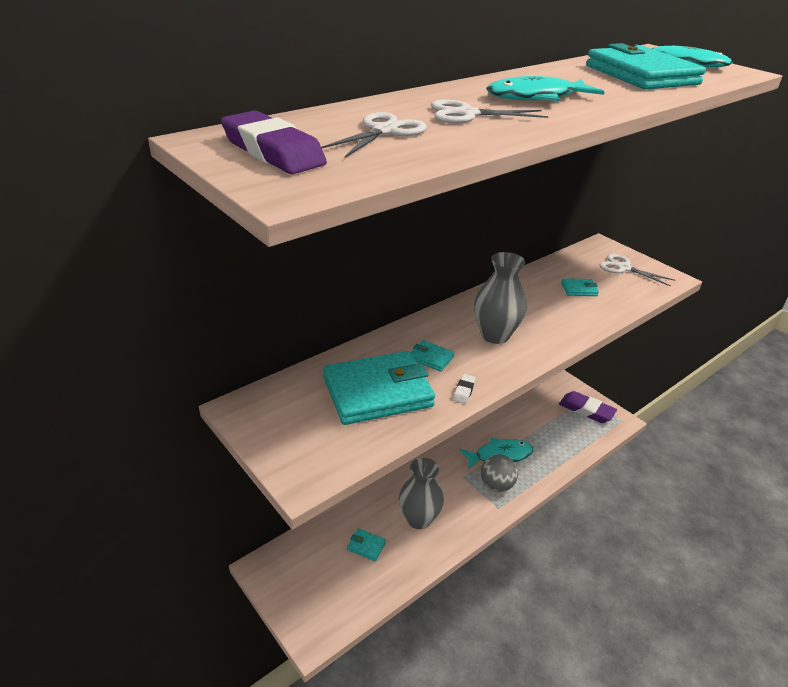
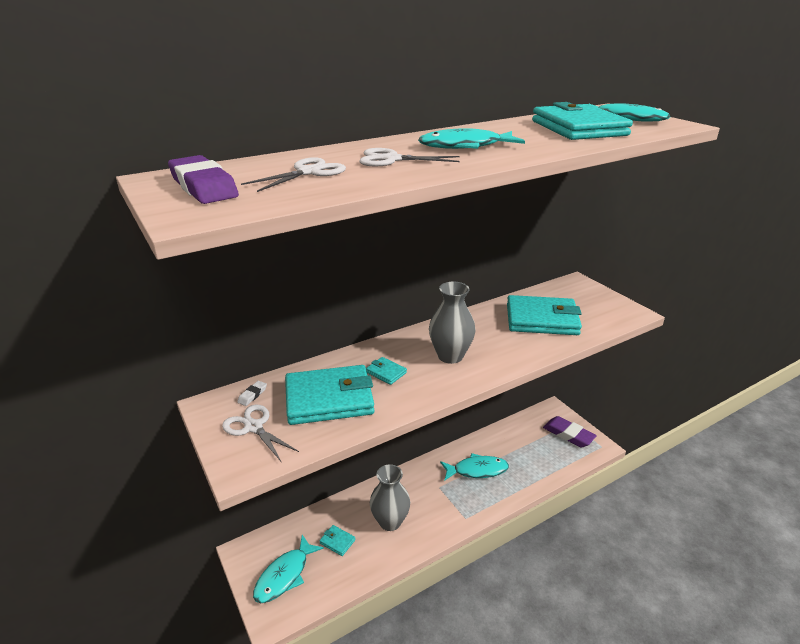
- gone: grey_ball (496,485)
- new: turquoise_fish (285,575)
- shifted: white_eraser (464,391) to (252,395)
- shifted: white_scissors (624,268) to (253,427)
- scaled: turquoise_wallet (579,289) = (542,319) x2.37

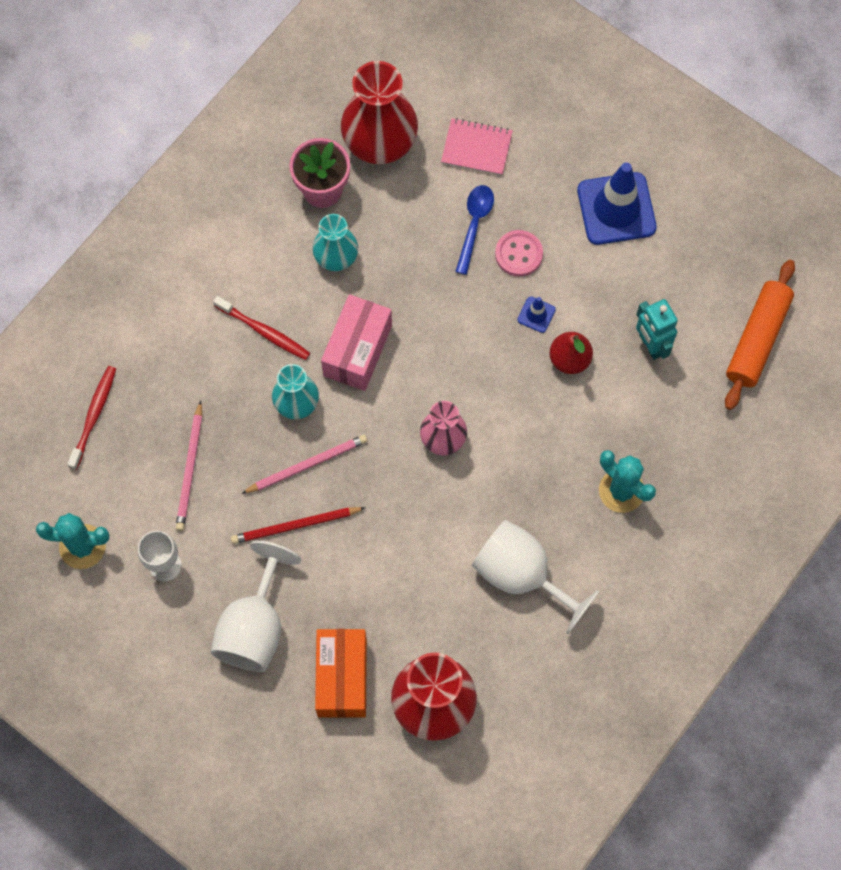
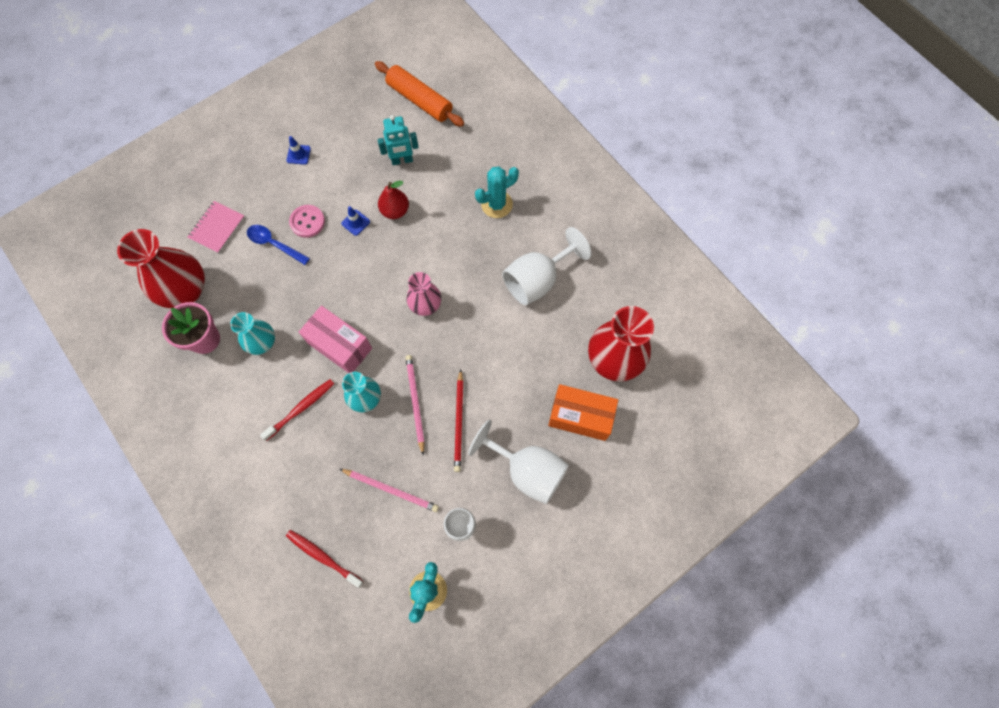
- scaled: blue_traffic_cone (616,209) = (298,154) x0.43

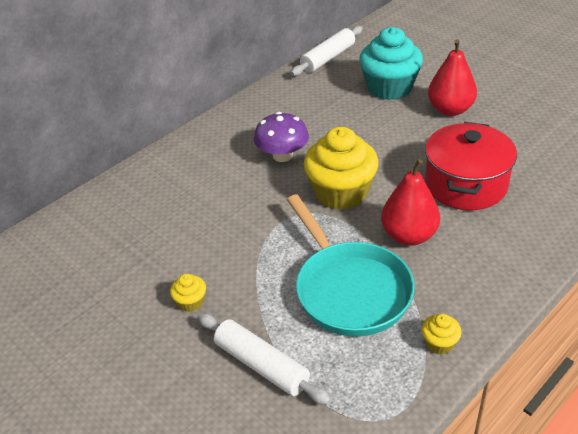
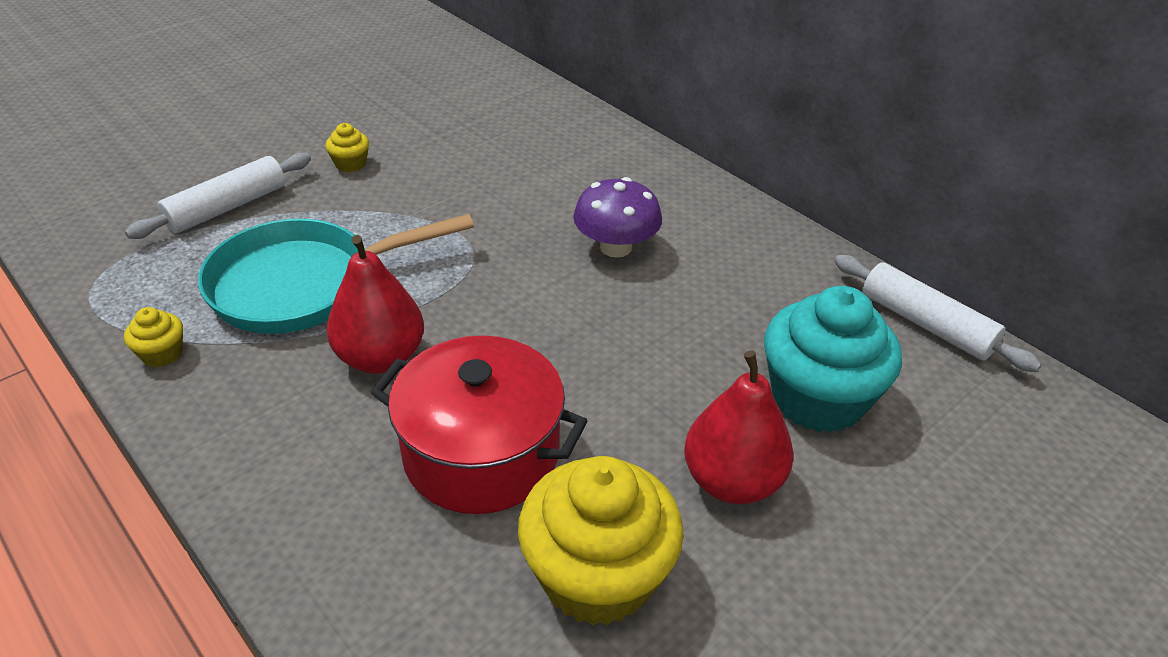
- shifted: yellow_cupcake (341,193) to (597,576)

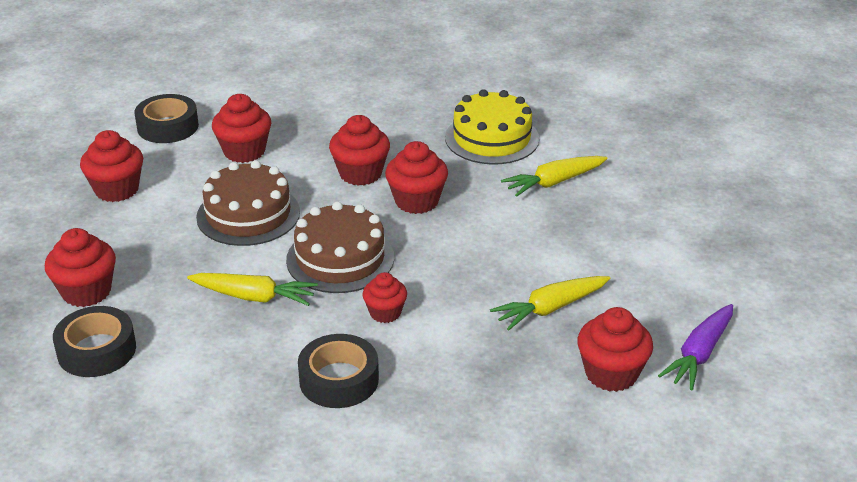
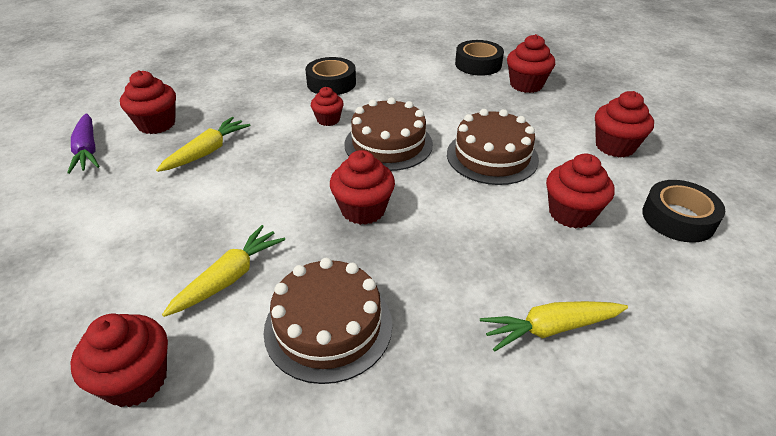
- shifted: yellow_carrot (254,297) to (550,328)
- shifted: red_cupcake (360,173) to (136,380)
- repainted: yellow_cake (492,138) to brown_cake (328,326)
- rotated: purple_carrot (699,354) = (87,150) 150 degrees clockwise

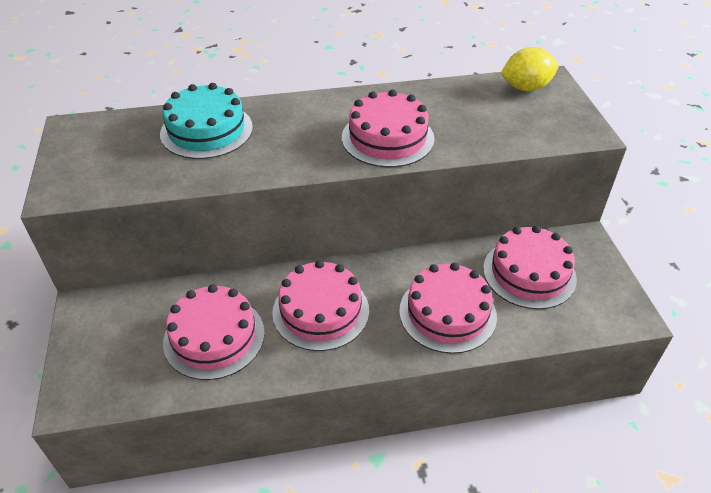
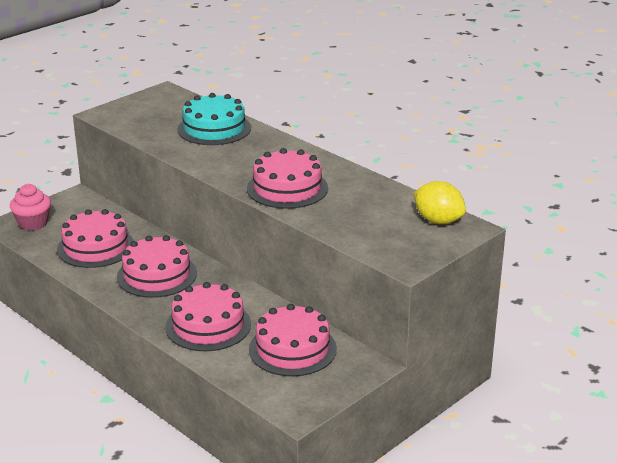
- new: pink_cupcake (33,223)

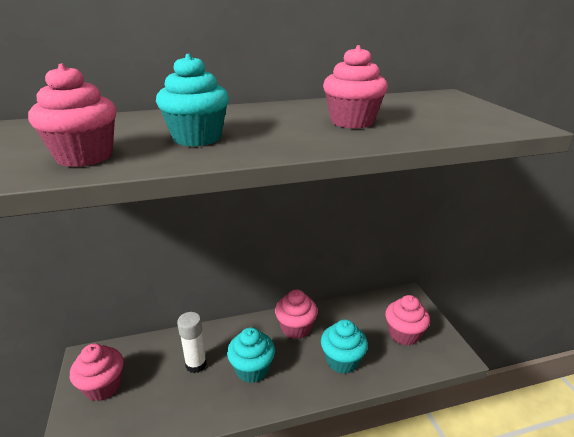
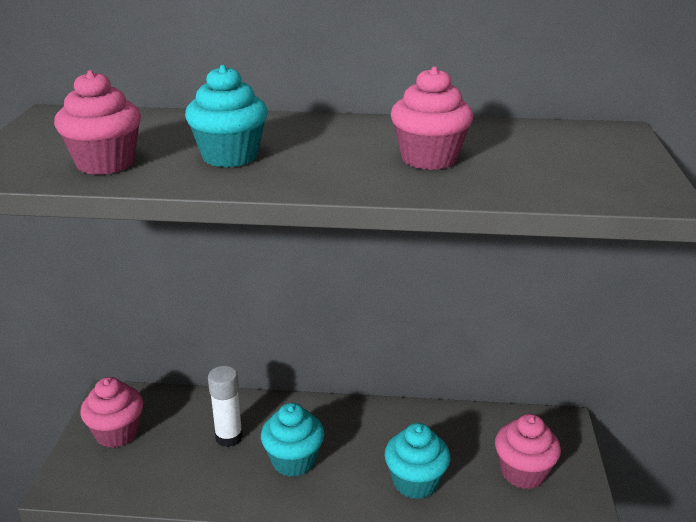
- gone: pink_cupcake (296,328)

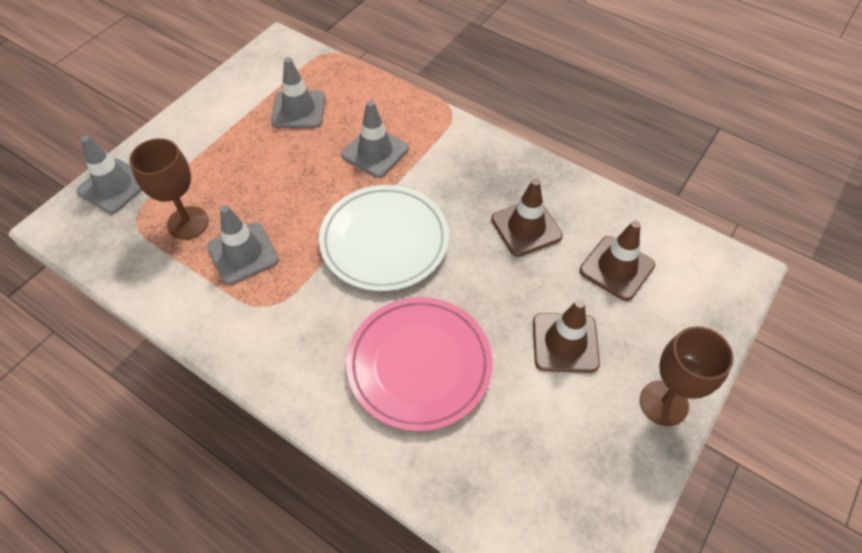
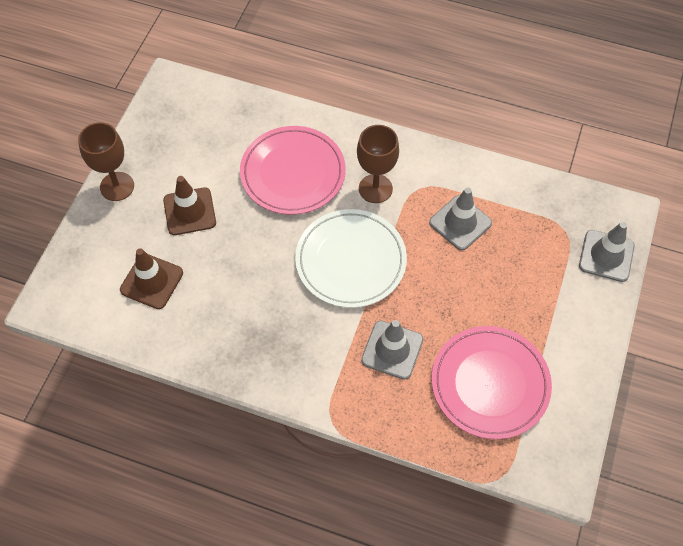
- gone: brown_traffic_cone (526,228)
- shifted: brown_goblet (188,223) to (375,188)
- swapped: grey_traffic_cone (298,110) to pink_plate (490,384)

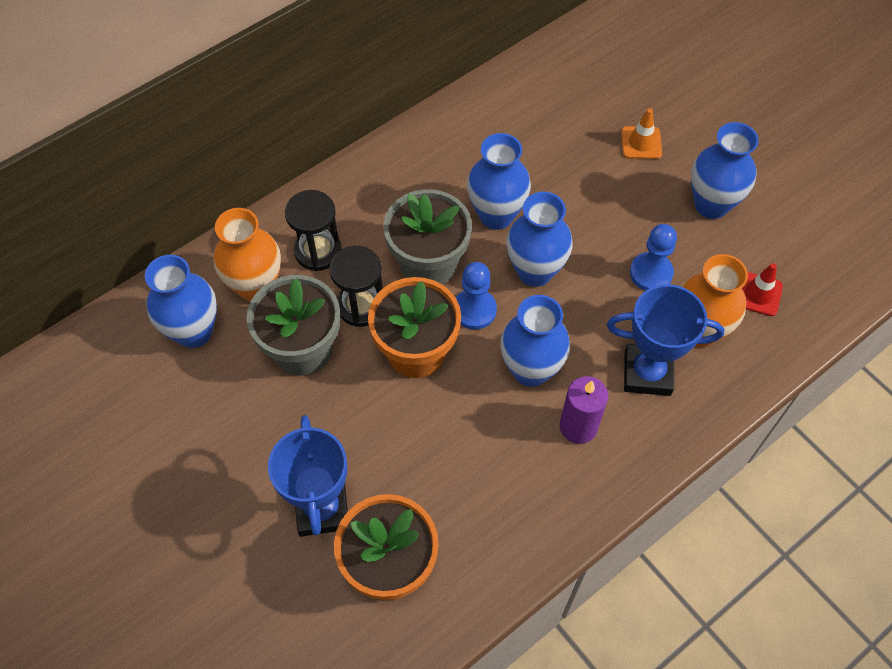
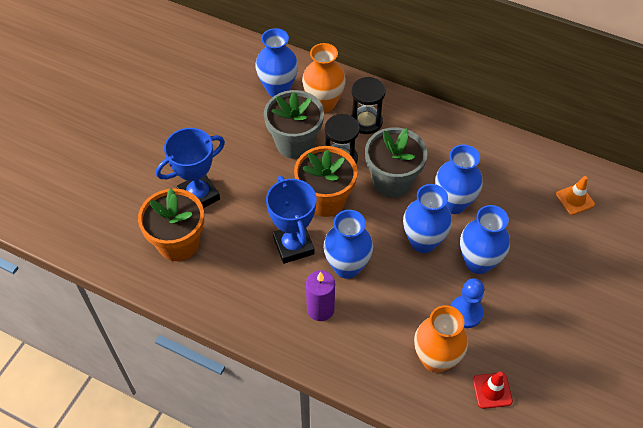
- gone: blue_pawn (474,310)
- shifted: blue_trophy (647,373) to (293,246)
- shifted: orange_traffic_cone (641,143) to (575,199)
- shifted: blue_vase (711,205) to (478,262)

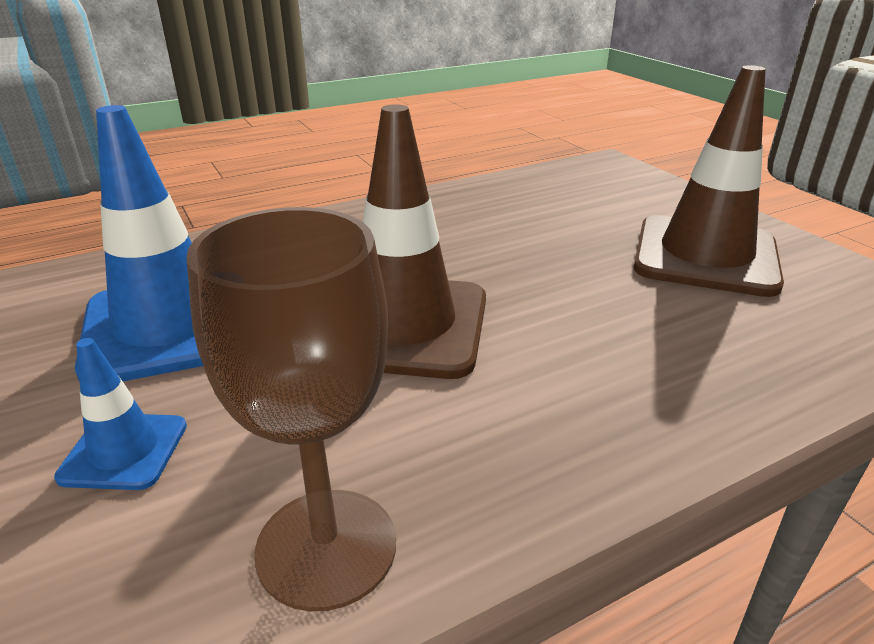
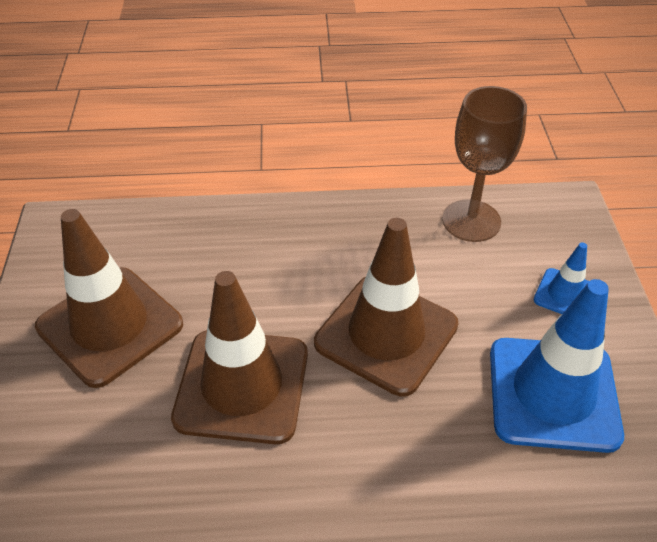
- new: brown_traffic_cone (242,386)

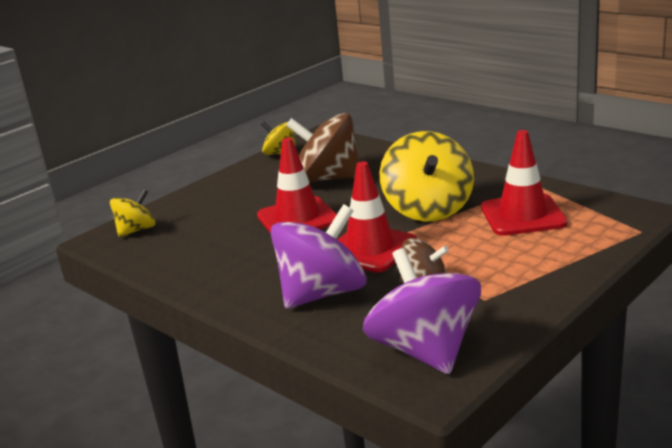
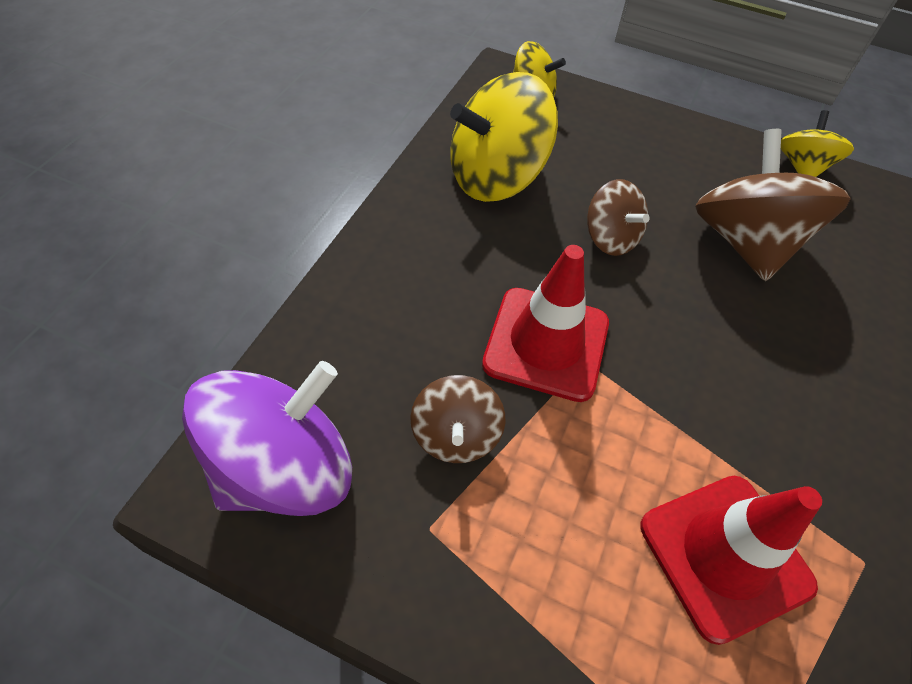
- gone: purple_spinning_top (322,293)
- shifted: yellow_spinning_top (428,209) to (496,177)
- swapped: red_traffic_cone (297,218) to brown_spinning_top (610,238)

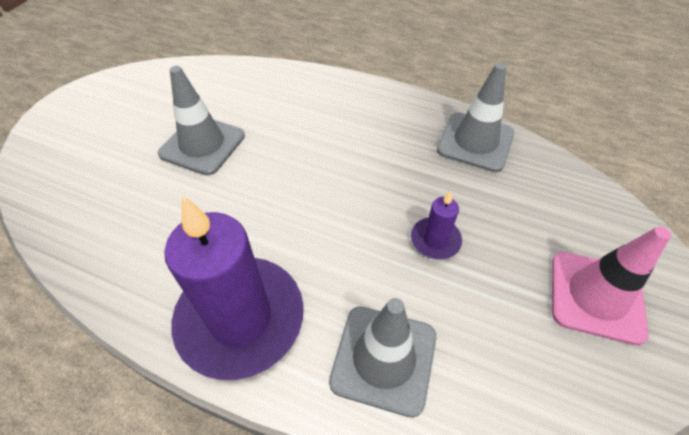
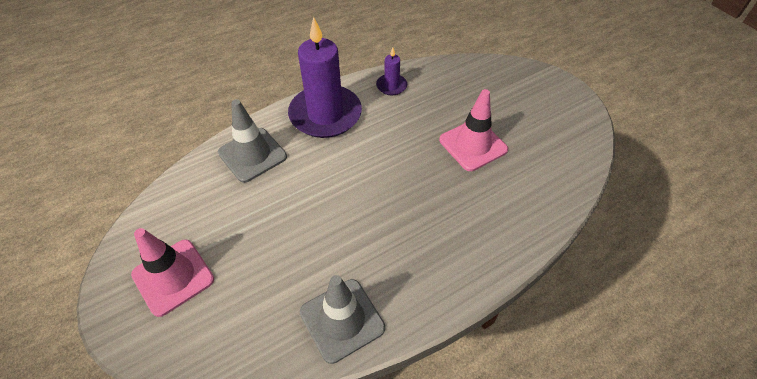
- shifted: purple_candle (435,240) to (391,86)
- repainted: grey_traffic_cone (202,145) to pink_traffic_cone (473,145)

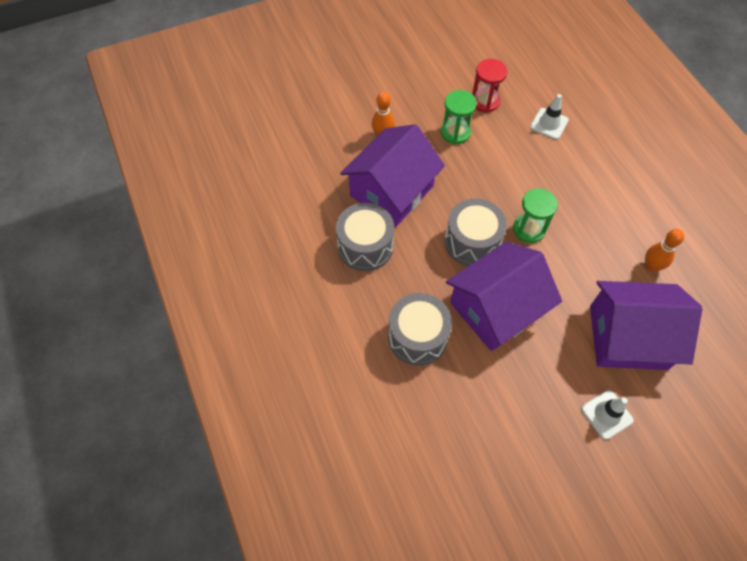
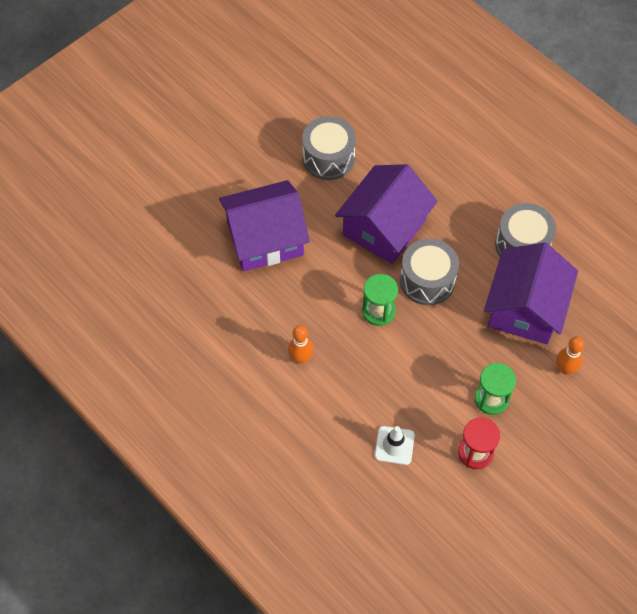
- gone: white_traffic_cone (606,414)
- shifted: grey_drum (417,337) to (328,158)
- shifted: orange_bowling_pin (651,266) to (301,358)

